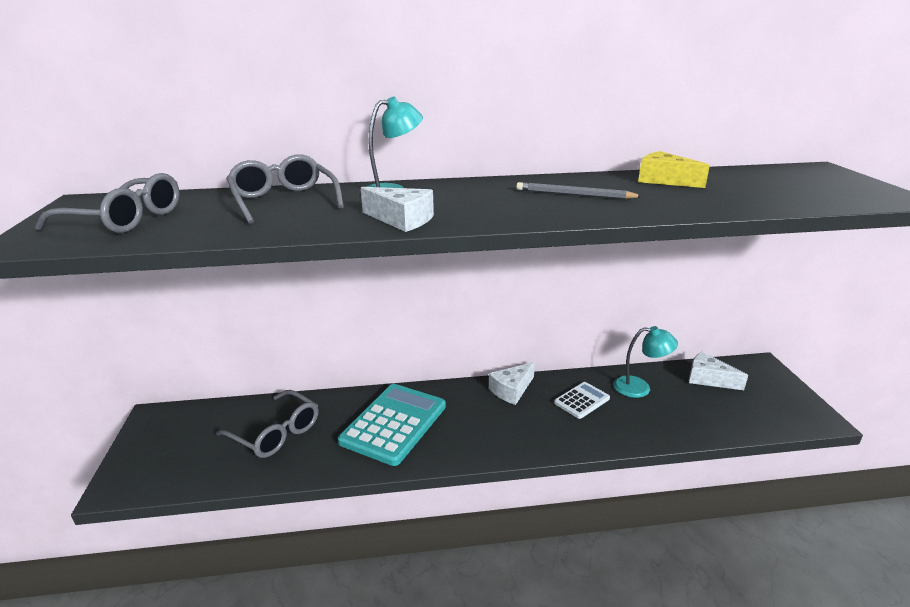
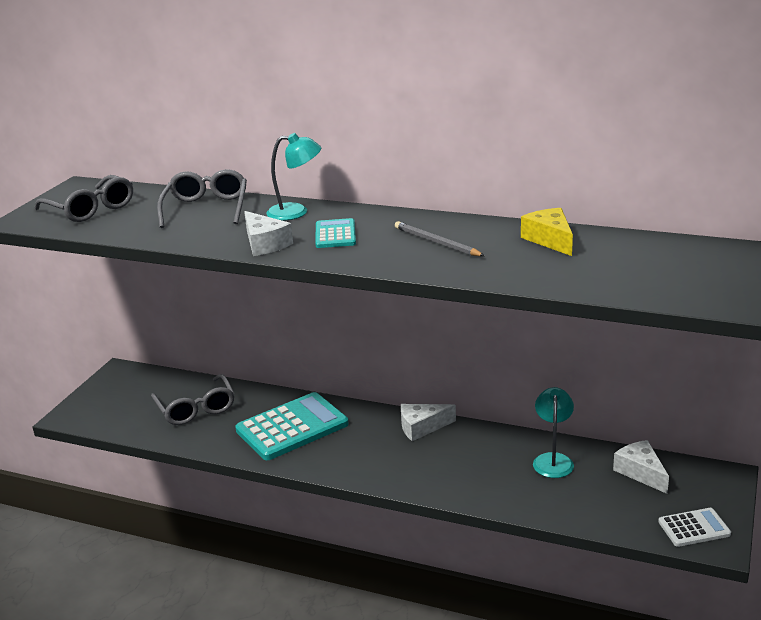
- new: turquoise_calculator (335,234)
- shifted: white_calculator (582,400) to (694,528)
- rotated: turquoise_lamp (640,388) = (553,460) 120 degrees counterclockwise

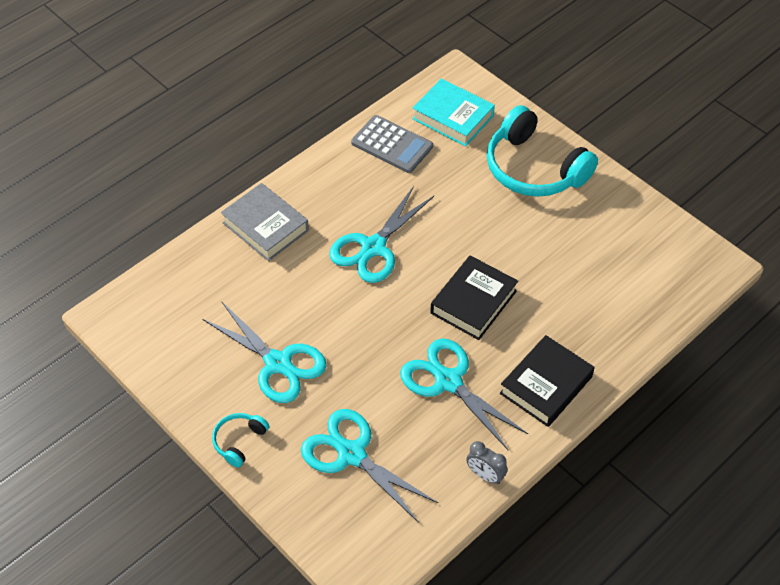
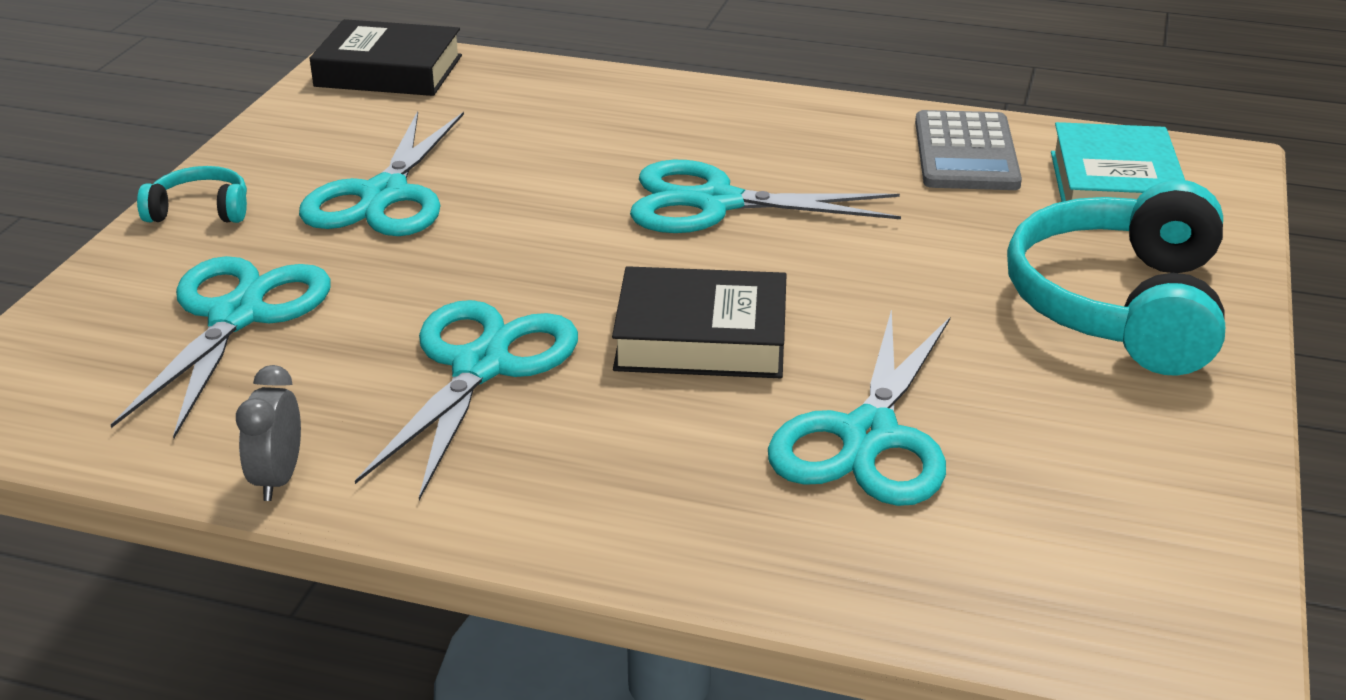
- gone: grey_book (265,226)
- new: turquoise_scissors (868,437)
- shifted: black_book (546,385) to (389,71)

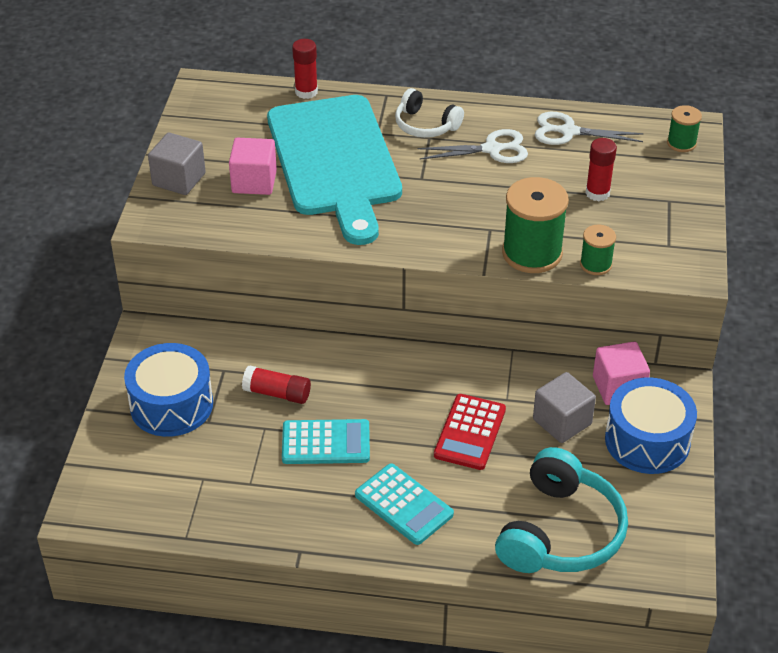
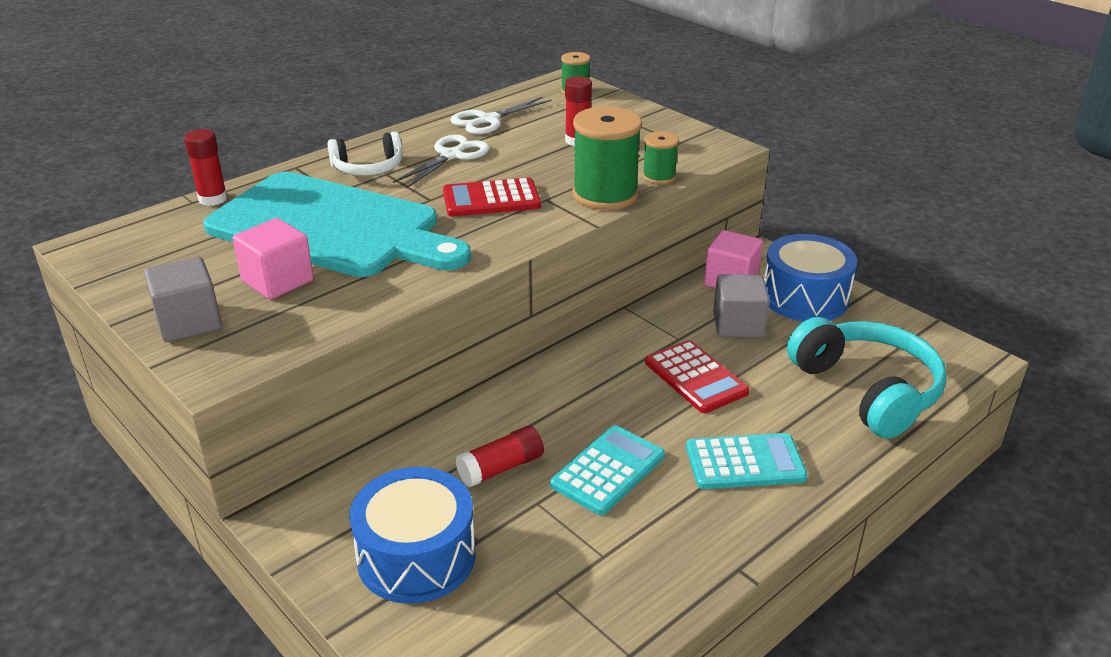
- new: red_calculator (491,199)

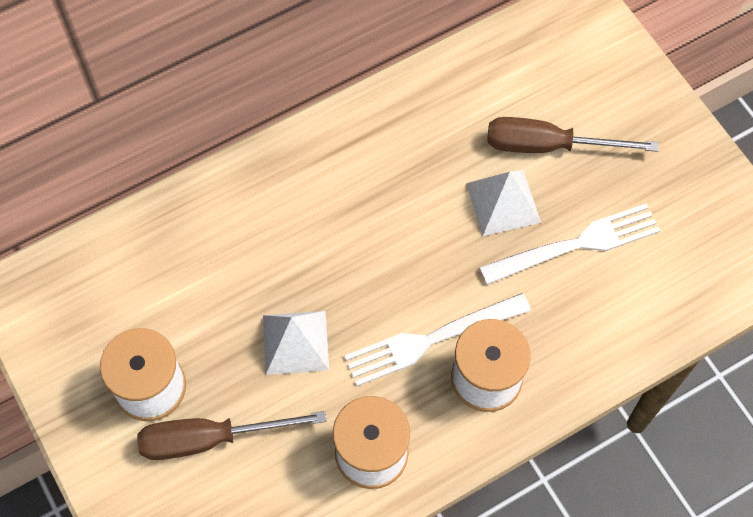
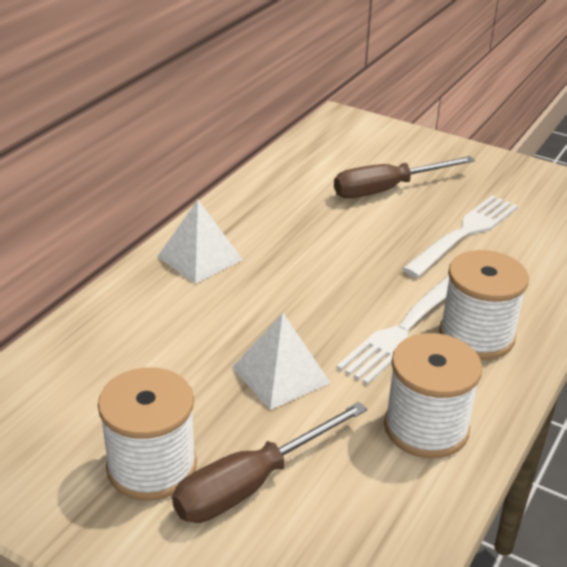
- shifted: white_pyramid (503,202) to (199,258)

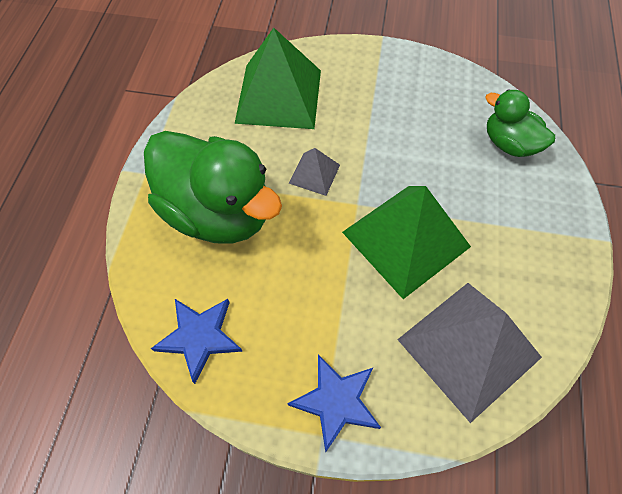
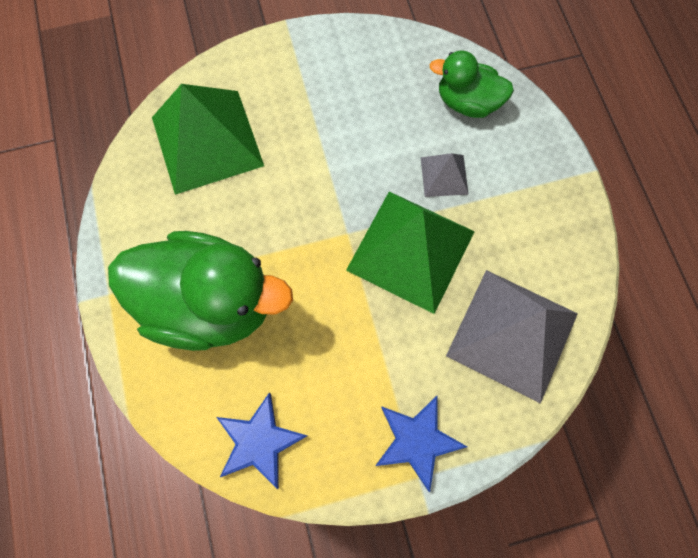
- shifted: grey_pyramid (314,174) to (444,175)

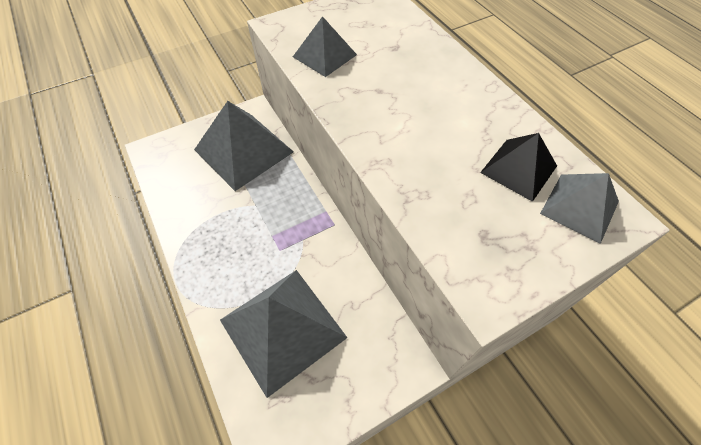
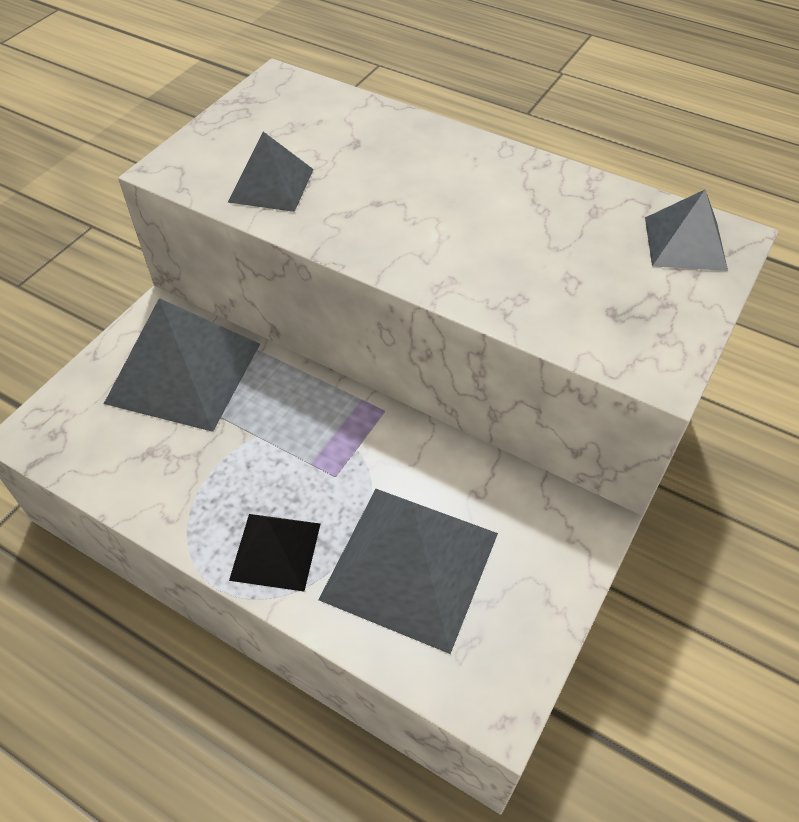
- shifted: black_pyramid (519,169) to (276,551)

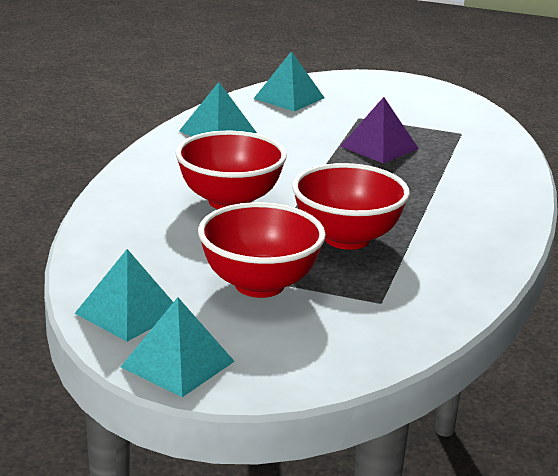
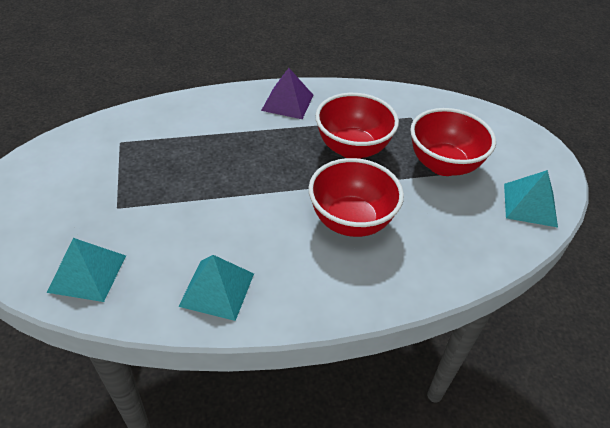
- gone: turquoise_pyramid (177,364)
- shifted: purple_pyramid (379,147) to (287,102)

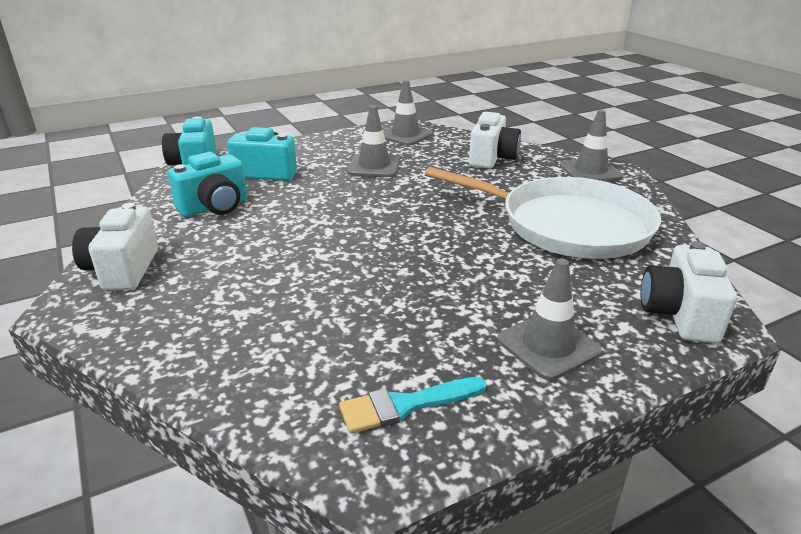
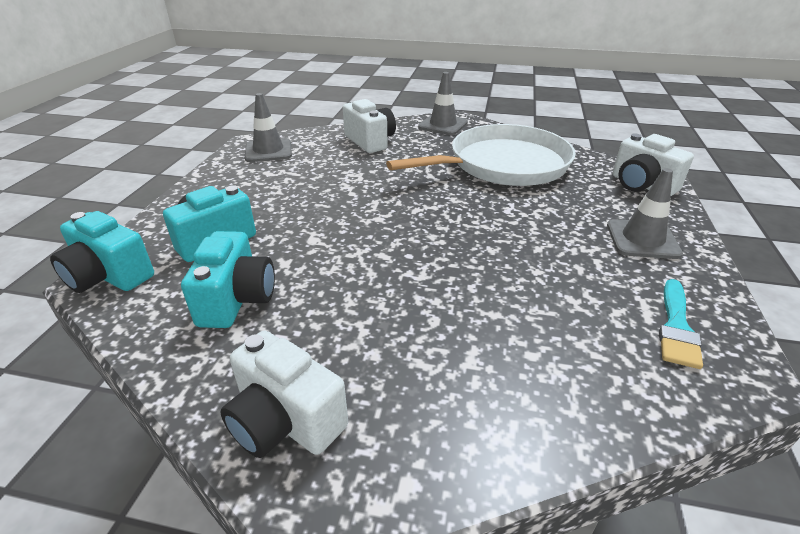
- gone: grey_traffic_cone (374,166)

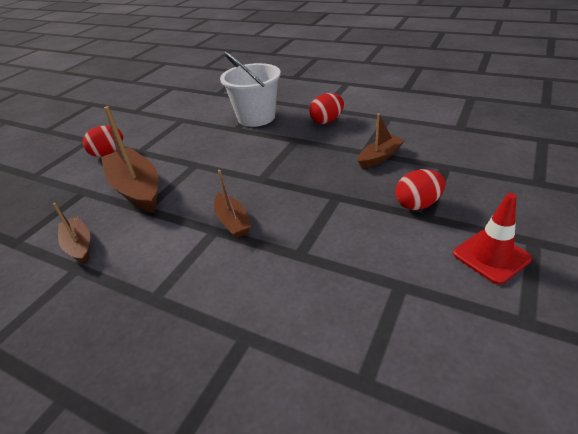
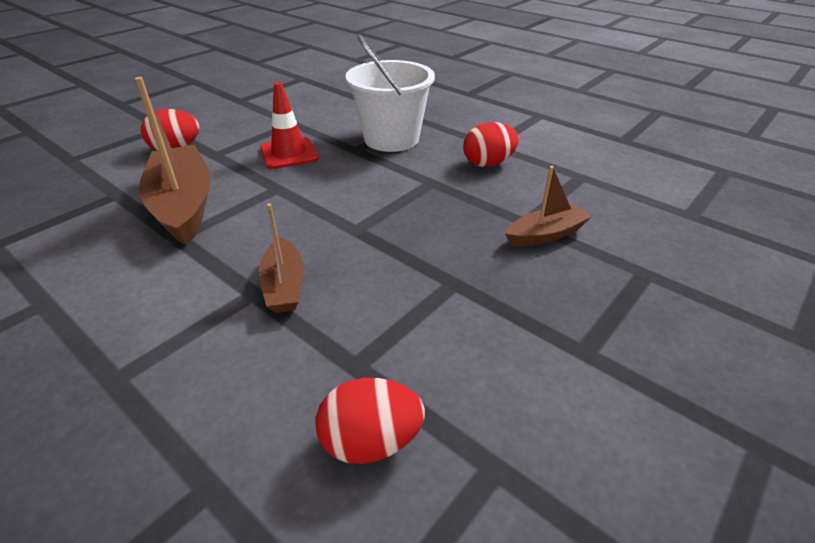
- gone: brown_boat (79,245)
- shifted: red_egg (417,204) to (371,441)
- shifted: red_traffic_cone (491,256) to (289,153)

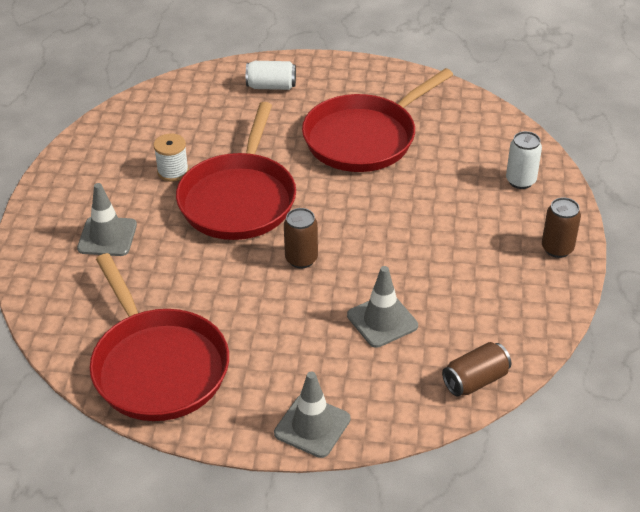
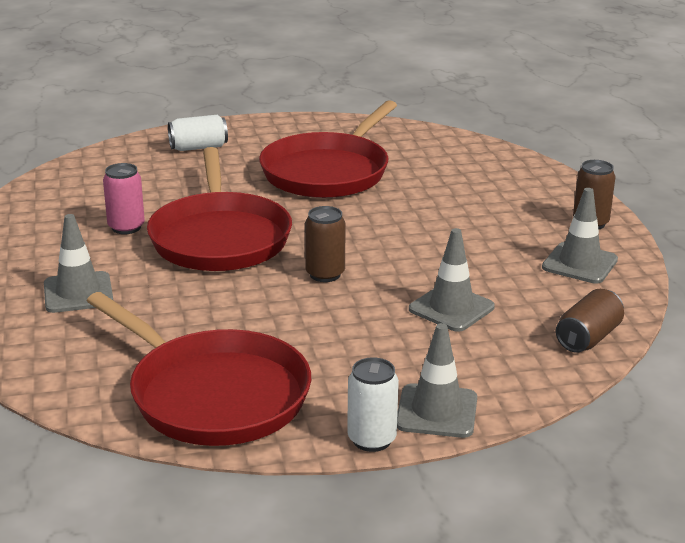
- new: grey_traffic_cone (579,263)
- shifted: white_can (520,181) to (371,439)
- swapped: white_spool (173,171) to pink_can (126,227)

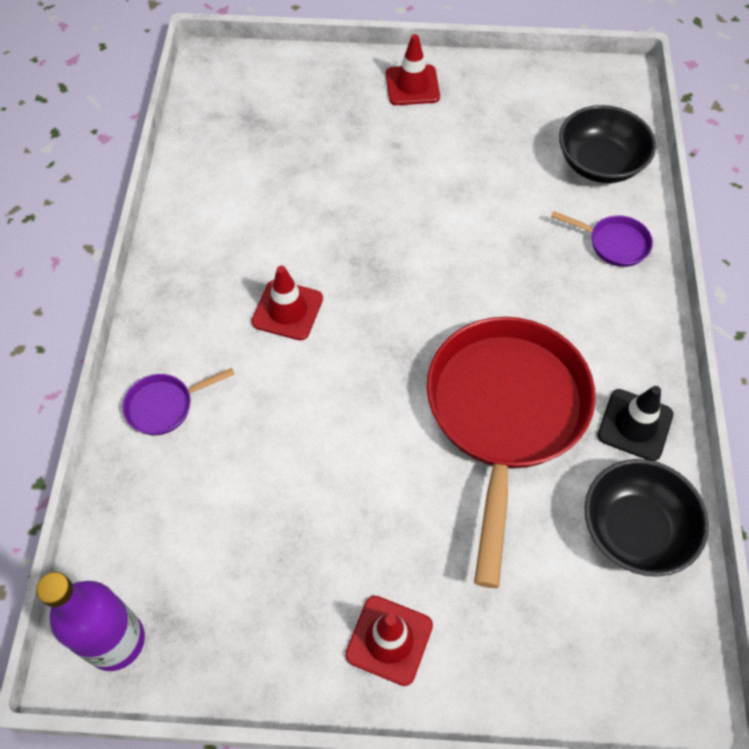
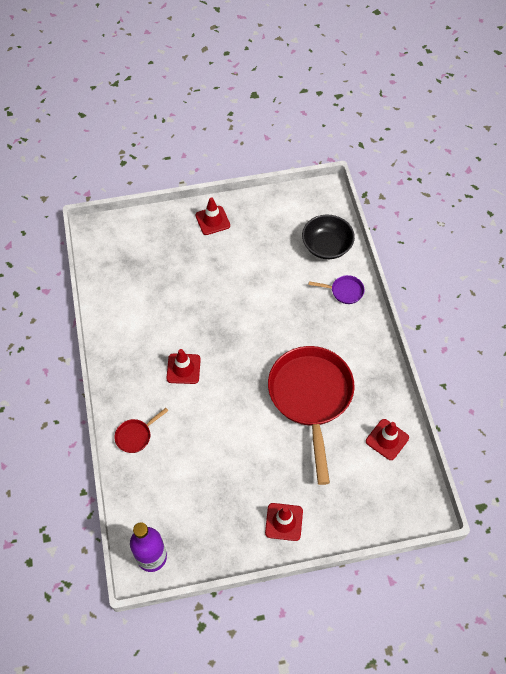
- gone: black_traffic_cone (635,425)
- swapped: black_bowl (635,529) to red_traffic_cone (387,439)
- repainted: purple_pan (165,406) to red_pan (136,436)

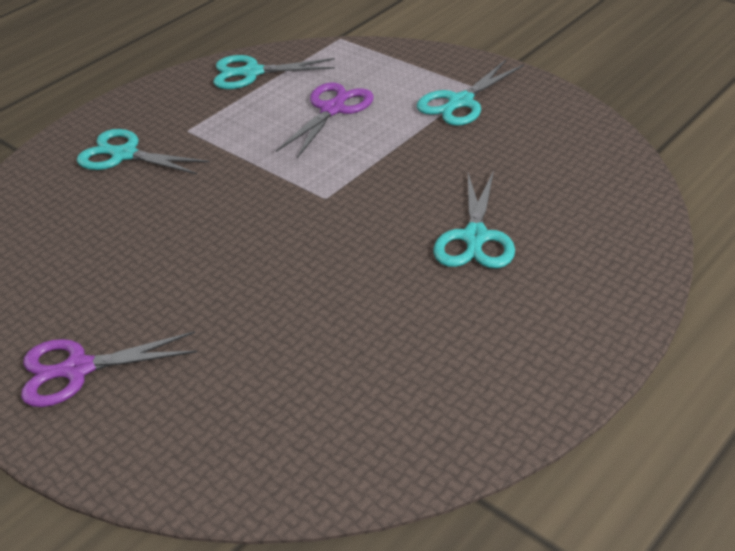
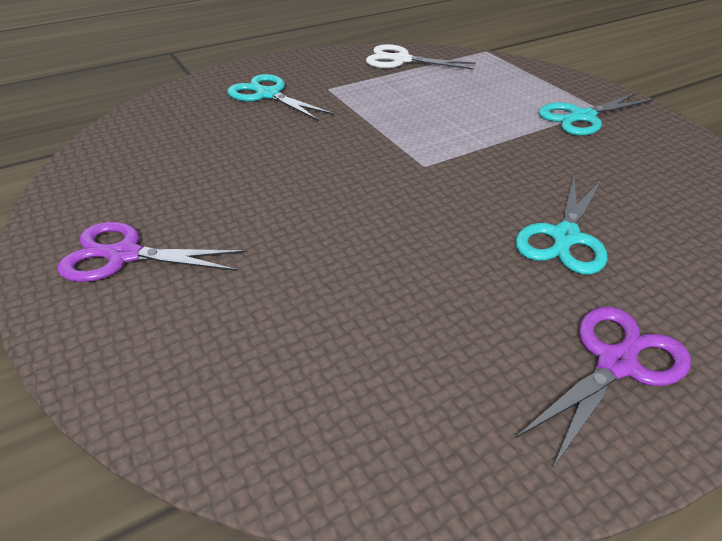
- shifted: purple_scissors (332,109) to (616,363)
- repainted: turquoise_scissors (252,73) to white_scissors (401,60)

